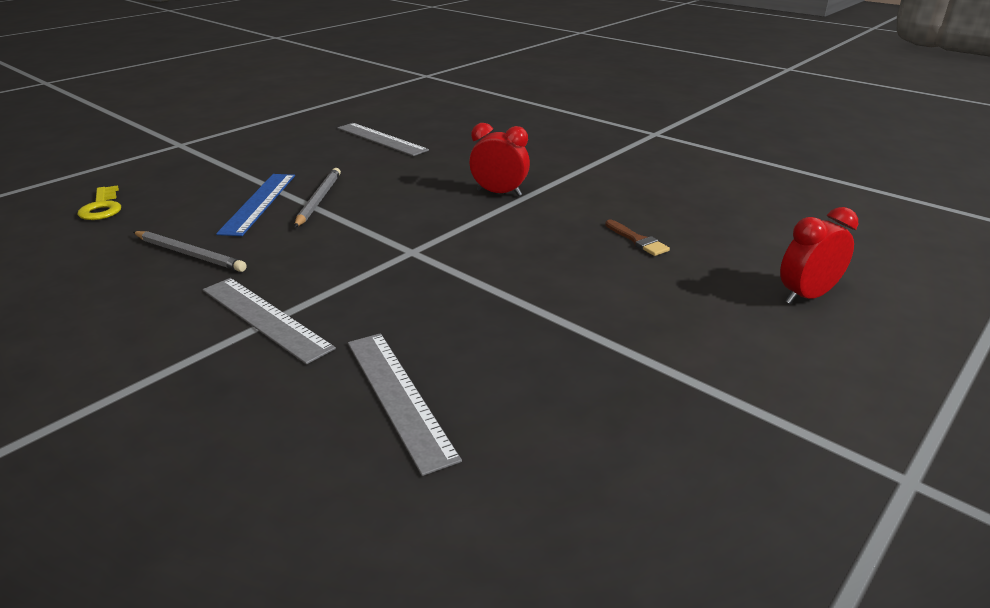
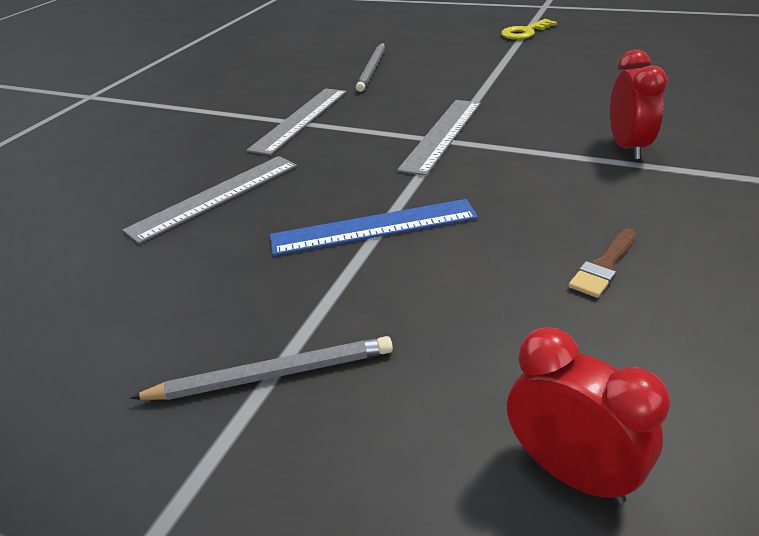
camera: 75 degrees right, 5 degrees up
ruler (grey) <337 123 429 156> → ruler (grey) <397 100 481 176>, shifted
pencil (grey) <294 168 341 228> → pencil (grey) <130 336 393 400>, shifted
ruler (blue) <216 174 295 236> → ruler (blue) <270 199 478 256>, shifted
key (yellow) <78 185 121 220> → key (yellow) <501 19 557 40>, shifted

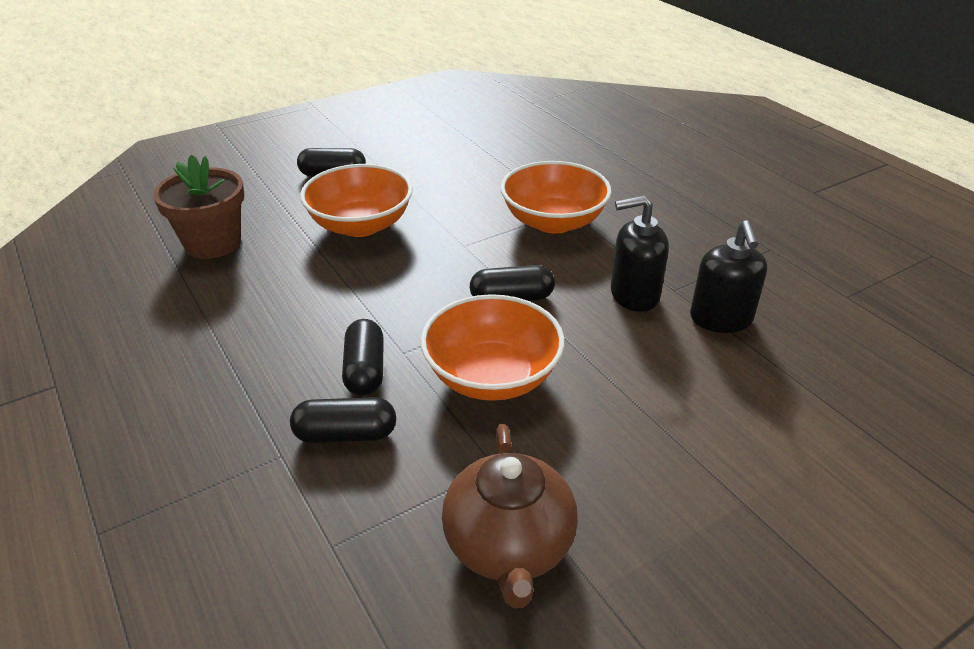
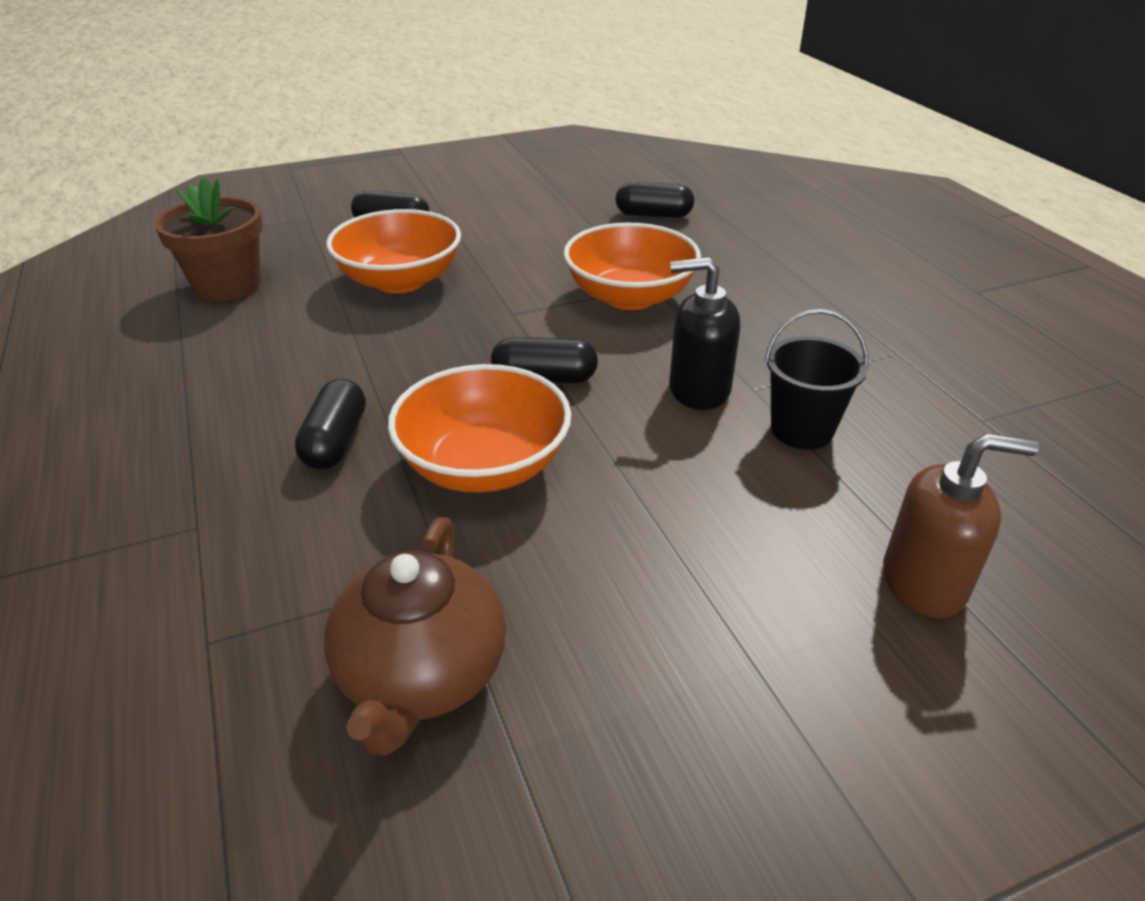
camera: 10 degrees right, 0 degrees up
soap dispenser (black) <690 220 767 333> → bucket (black) <764 309 868 449>
capsule (black) <290 397 396 443> → capsule (black) <616 182 694 218>, shifted
- → soap dispenser (brown) <883 433 1039 618>

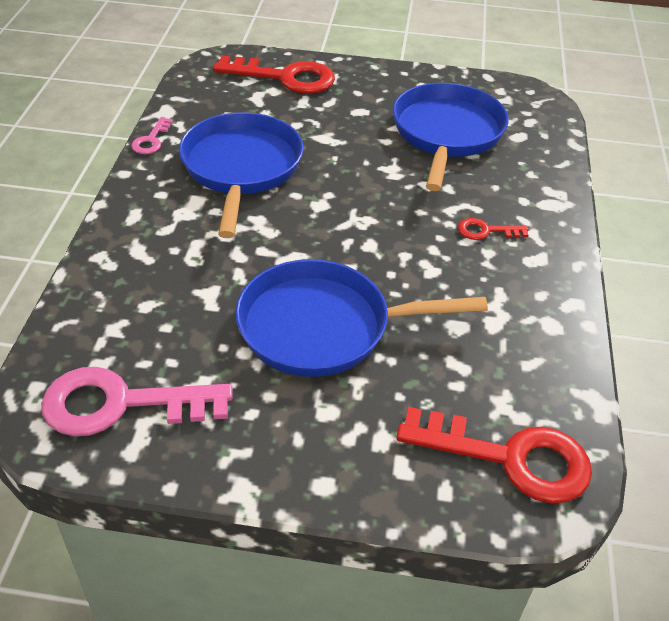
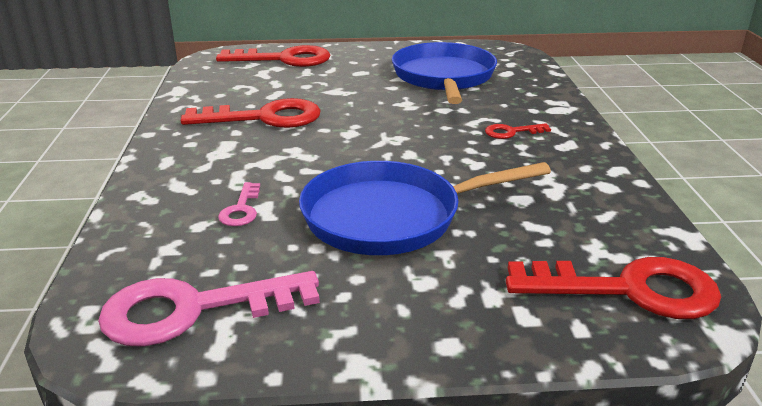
camera: 10 degrees left, 15 degrees down
pan (blue) <179 112 303 238> → key (red) <181 98 321 128>
key (pink) <132 117 173 154> → key (pink) <218 182 260 226>, shifted

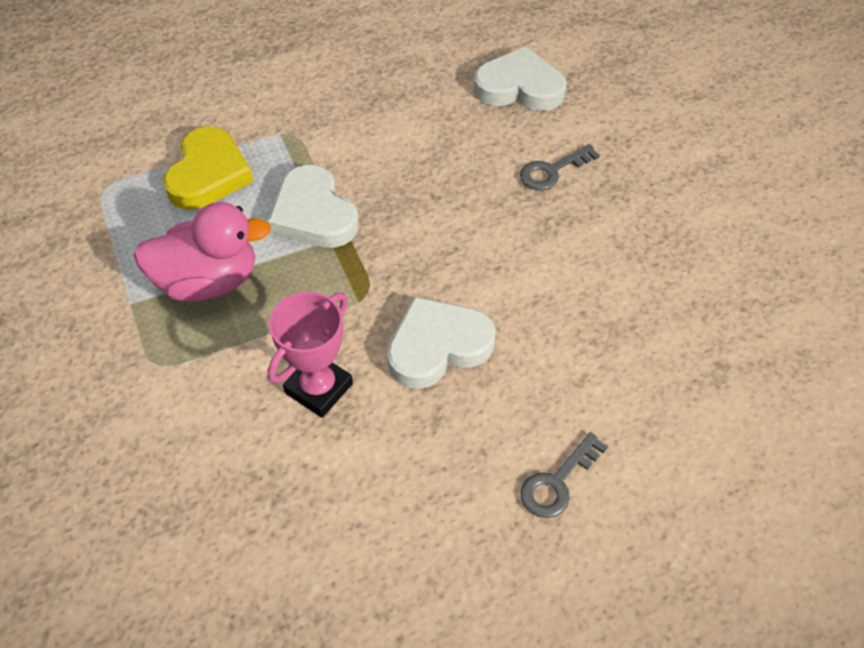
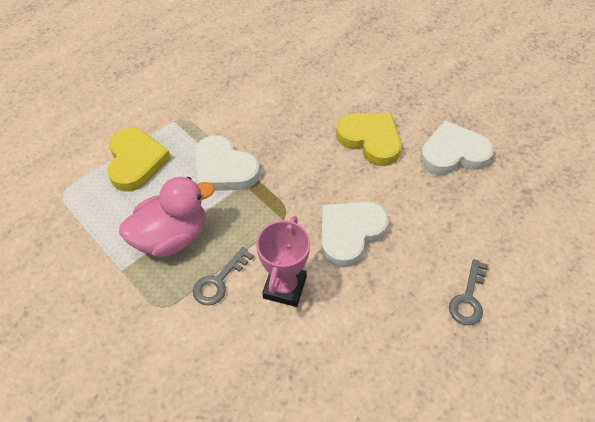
camera: 20 degrees left, 0 degrees up
heart (white) <474 47 567 111> → heart (white) <420 121 494 175>, shifted
key (grey) <520 144 600 190> → key (grey) <193 247 254 305>, shifted
- → heart (yellow) <336 113 401 166>

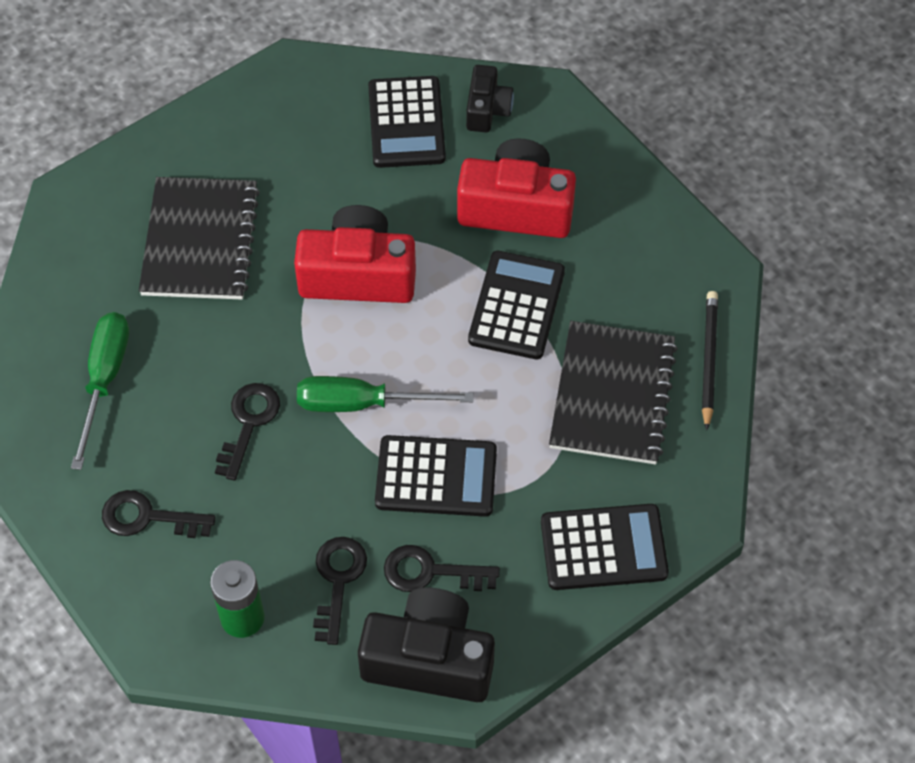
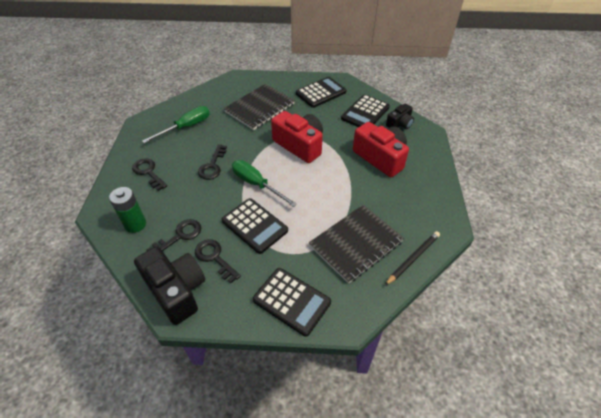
camera: 40 degrees right, 10 degrees down
calculator (black) <468 251 565 359> → calculator (black) <296 77 347 108>, shifted
key (black) <215 383 280 481> → key (black) <198 144 227 180>, 135 degrees clockwise

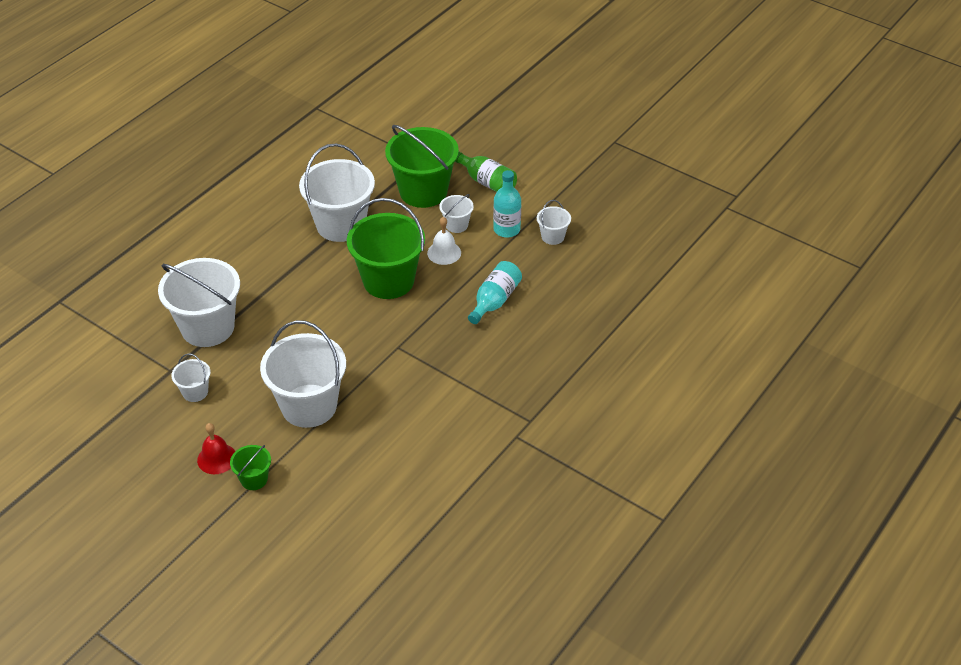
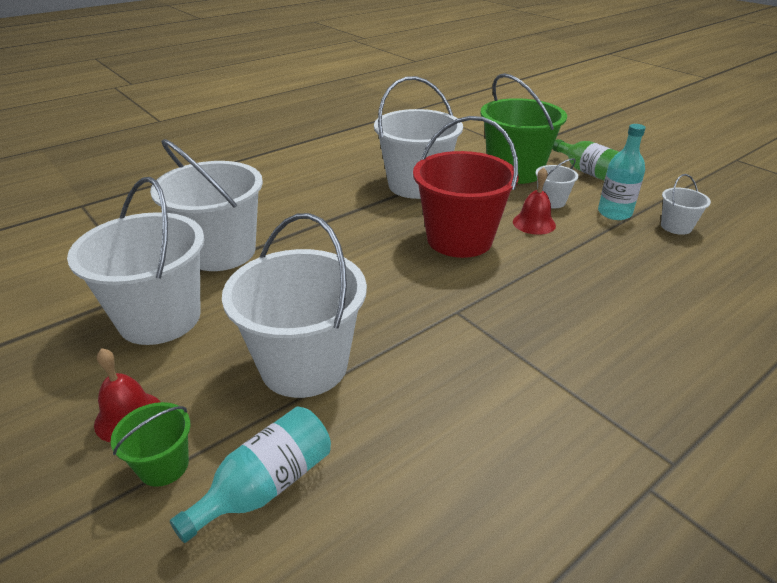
camera: 15 degrees right, 10 degrees down
bucket (green) <347 198 425 299> → bucket (red) <413 116 519 258>
bell (white) <427 217 461 265> → bell (red) <513 167 556 235>
bottle (turquoise) <468 261 522 324> → bottle (turquoise) <170 407 331 543>, shifted
bucket (white) <171 353 211 402> → bucket (white) <67 177 204 345>, x2.16

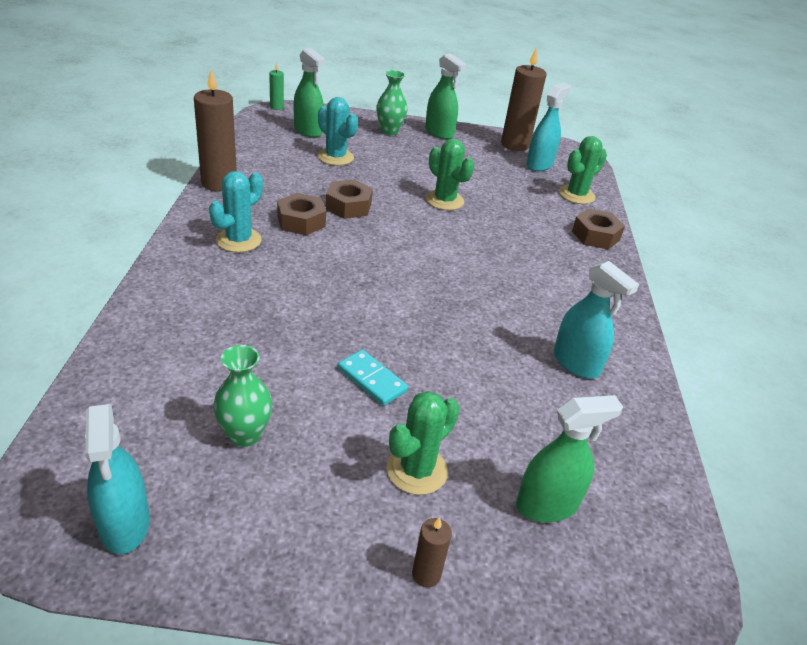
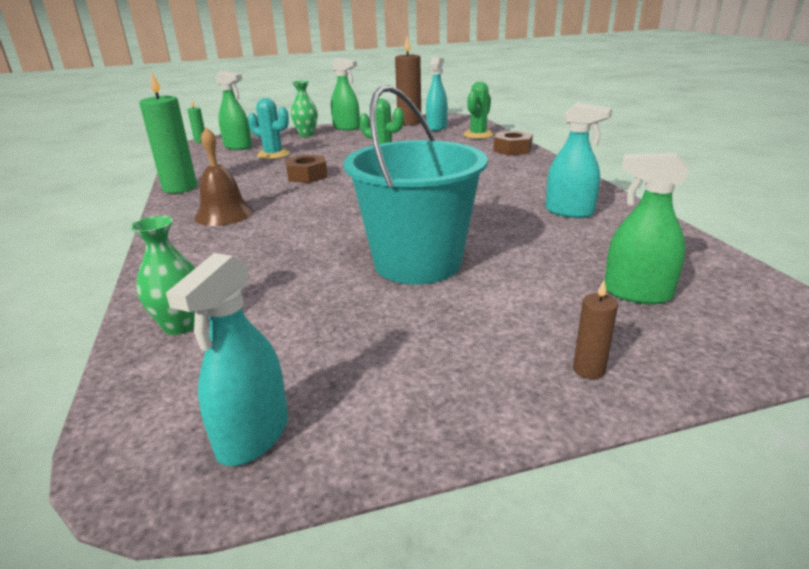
camera: 15 degrees left, 10 degrees down
candle (brown) <194 69 237 191> → candle (green) <139 71 197 193>
cactus (turquoise) <209 171 263 253> → bell (brown) <194 127 254 226>
nut (brown) <277 193 326 235> → -
vase (green) <213 345 272 447> → vase (green) <130 216 195 335>, shifted
domino (turquoise) <338 350 408 406> → bucket (turquoise) <343 85 488 284>
cactus (green) <386 391 460 495> → -
spray bottle (green) <516 395 623 522> → spray bottle (green) <605 153 689 304>, 120 degrees counterclockwise
spray bottle (turquoise) <85 404 150 554> → spray bottle (turquoise) <166 253 288 466>, 60 degrees clockwise

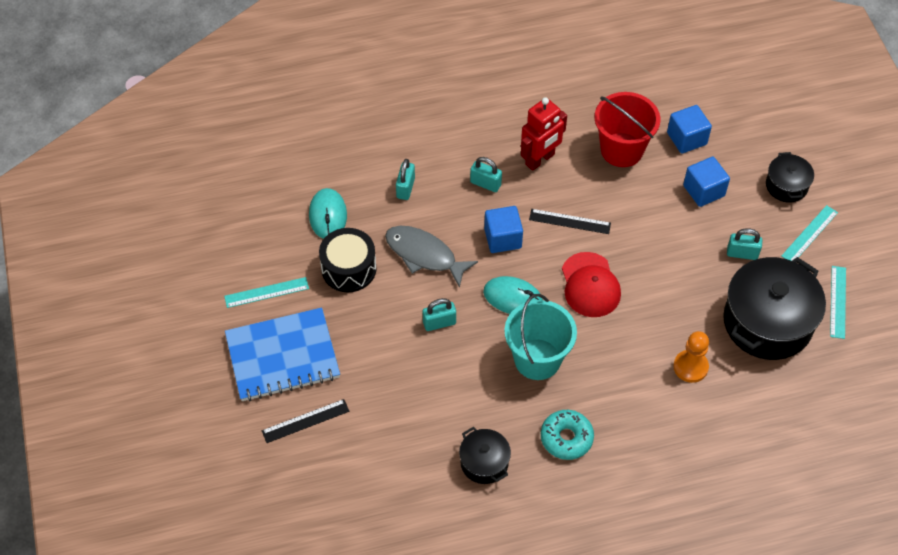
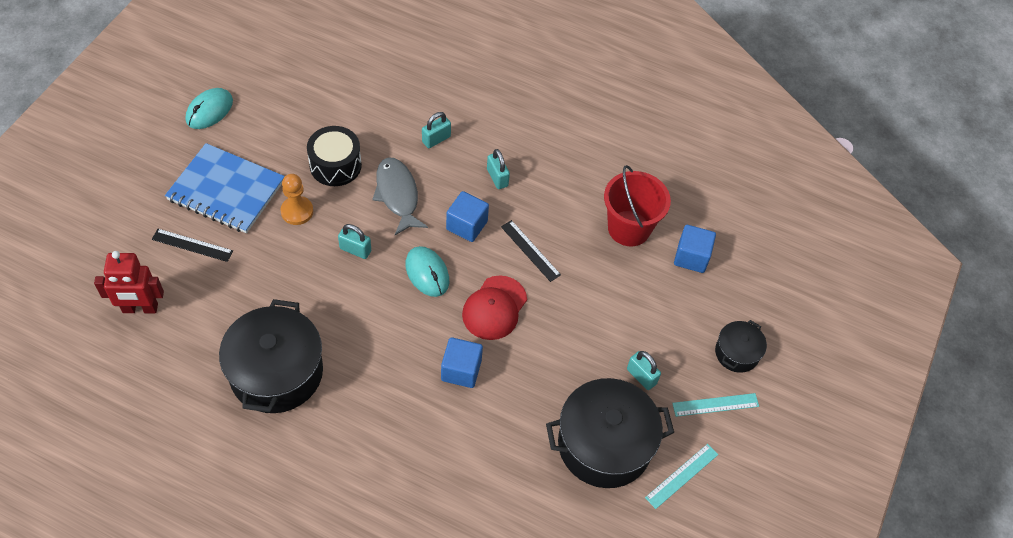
camera: 35 degrees right, 0 degrees up
robot (red) <521 97 567 171> → robot (red) <94 251 164 313>, shifted
cube (blue) <683 157 730 207> → cube (blue) <441 337 483 388>, shifted
mouse (turquoise) <309 188 347 239> → mouse (turquoise) <186 88 233 129>, shifted
ruler (turquoise) <224 277 309 308> → -
bucket (turquoise) <504 294 577 380> → -
pawn (orange) <673 331 709 383> → pawn (orange) <280 174 313 225>, shifted
donut (turquoise) <541 410 594 460> → -
pot (black) <459 427 511 484> → pot (black) <219 299 323 413>, x1.98

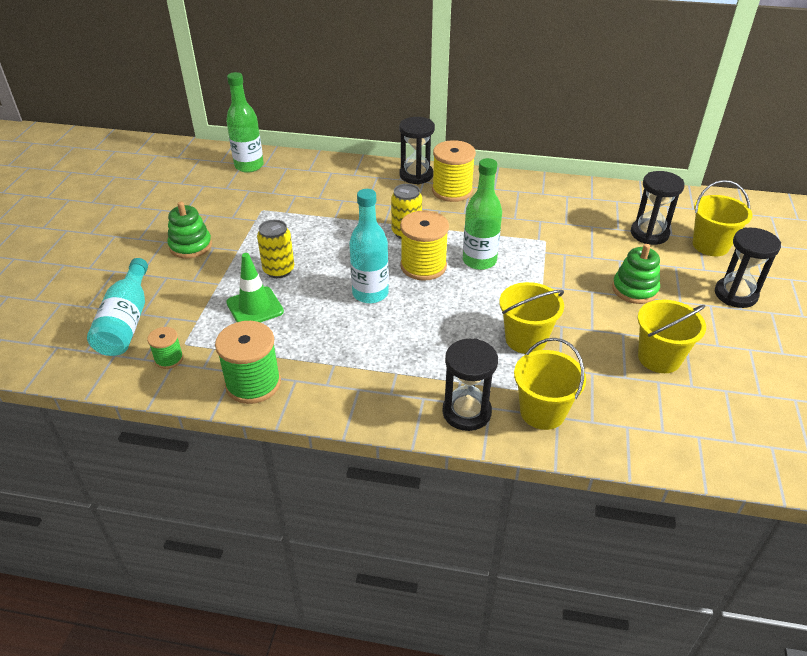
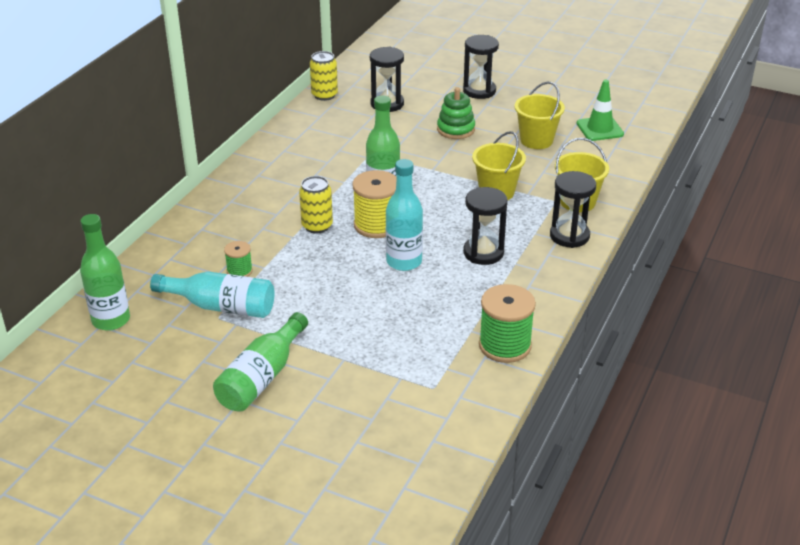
camera: 75 degrees left, 5 degrees down
hourglass (black) <399 117 435 184> → hourglass (black) <463 187 508 265>, shifted
spool (yellow) <432 140 476 202> → -
bucket (yellow) <692 180 753 256> → -
stacking toy (green) <167 201 212 259> → bottle (green) <213 312 308 412>
can (yellow) <257 220 294 278> → can (yellow) <310 51 338 101>, shifted
traffic cone (green) <226 253 284 323> → traffic cone (green) <577 80 624 141>, shifted
bottle (turquoise) <87 258 148 356> → bottle (turquoise) <150 272 274 318>, shifted
spool (green) <147 327 184 369> → spool (green) <224 241 253 277>, shifted

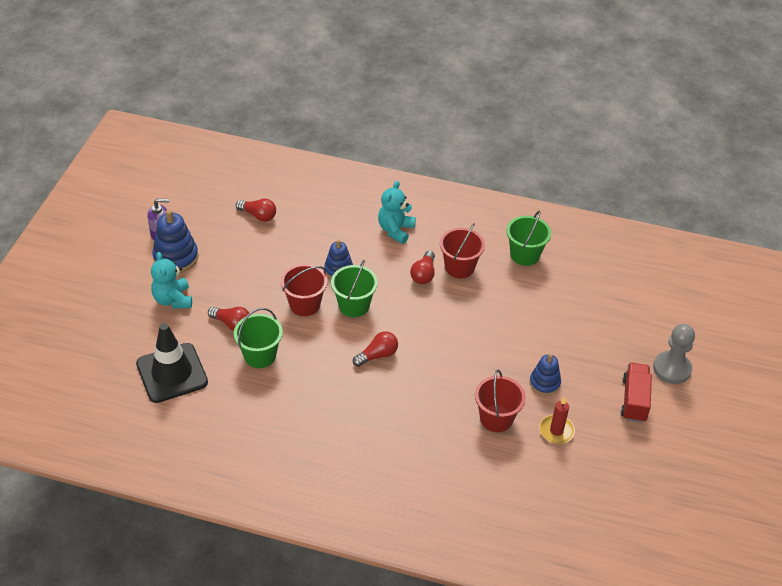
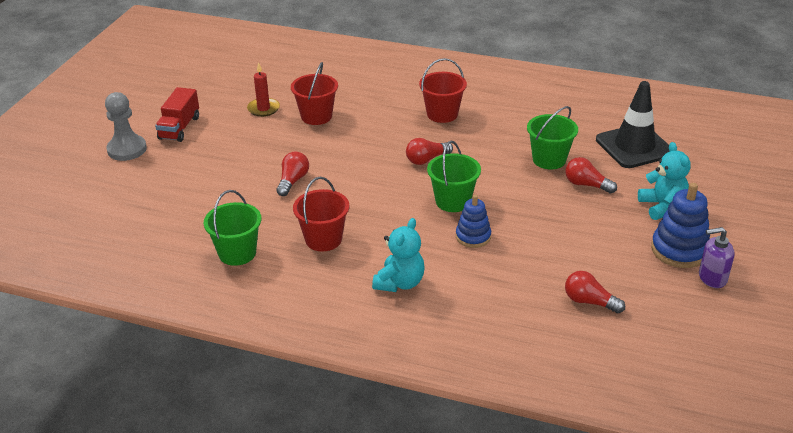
camera: 175 degrees left, 10 degrees down
light bulb (red) <410 251 435 284> → light bulb (red) <277 152 309 196>, shifted
bucket (red) <281 264 328 316> → bucket (red) <419 58 467 123>, shifted
stacking toy (blue) <529 354 561 396> → -

